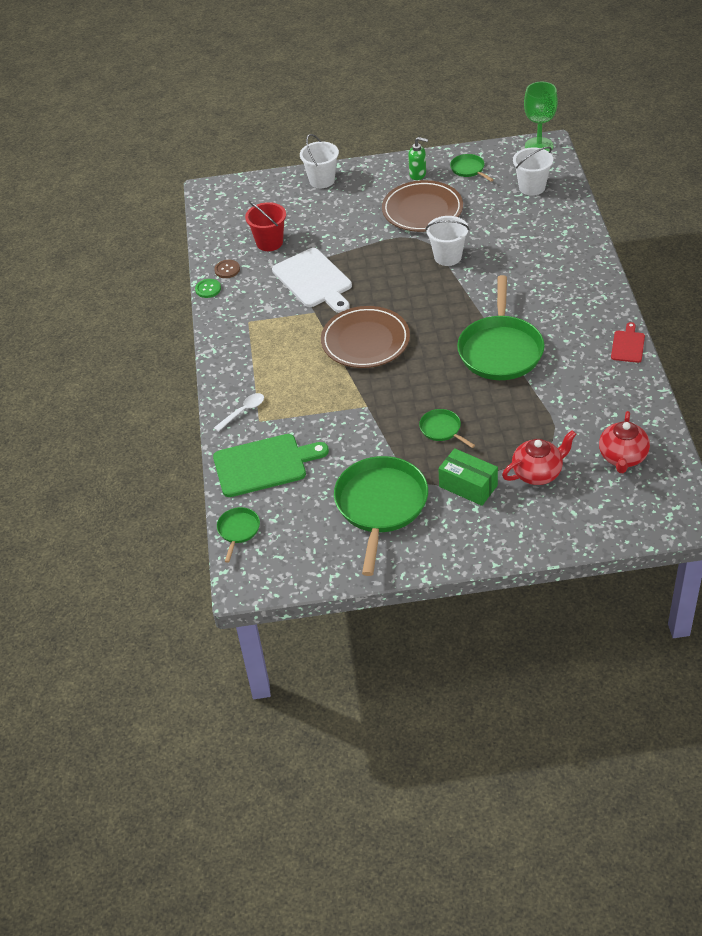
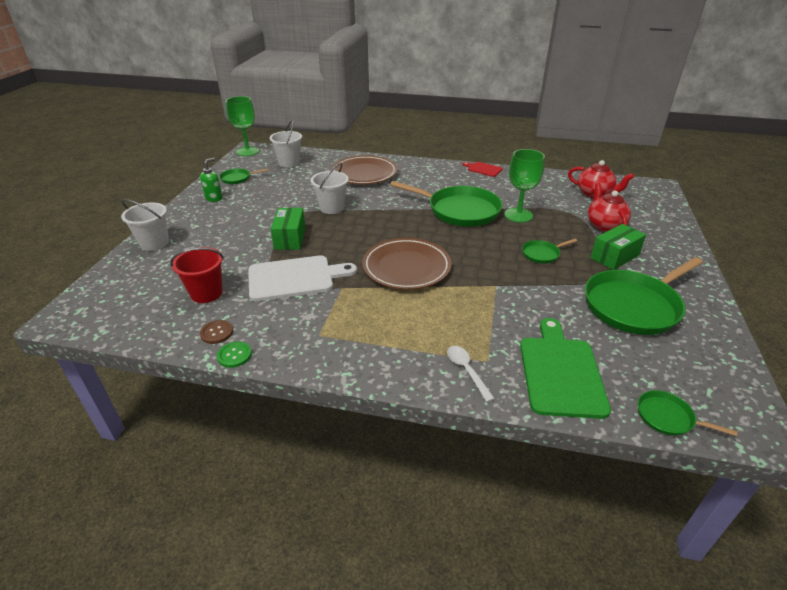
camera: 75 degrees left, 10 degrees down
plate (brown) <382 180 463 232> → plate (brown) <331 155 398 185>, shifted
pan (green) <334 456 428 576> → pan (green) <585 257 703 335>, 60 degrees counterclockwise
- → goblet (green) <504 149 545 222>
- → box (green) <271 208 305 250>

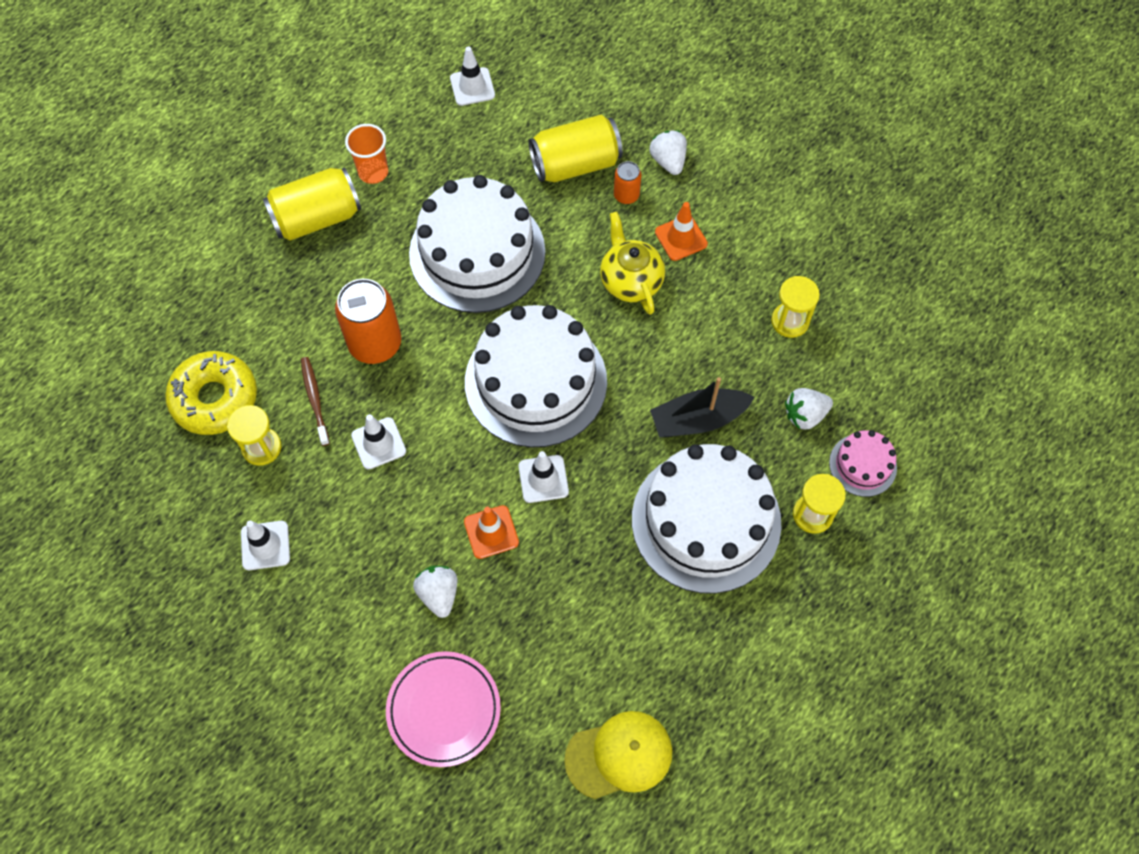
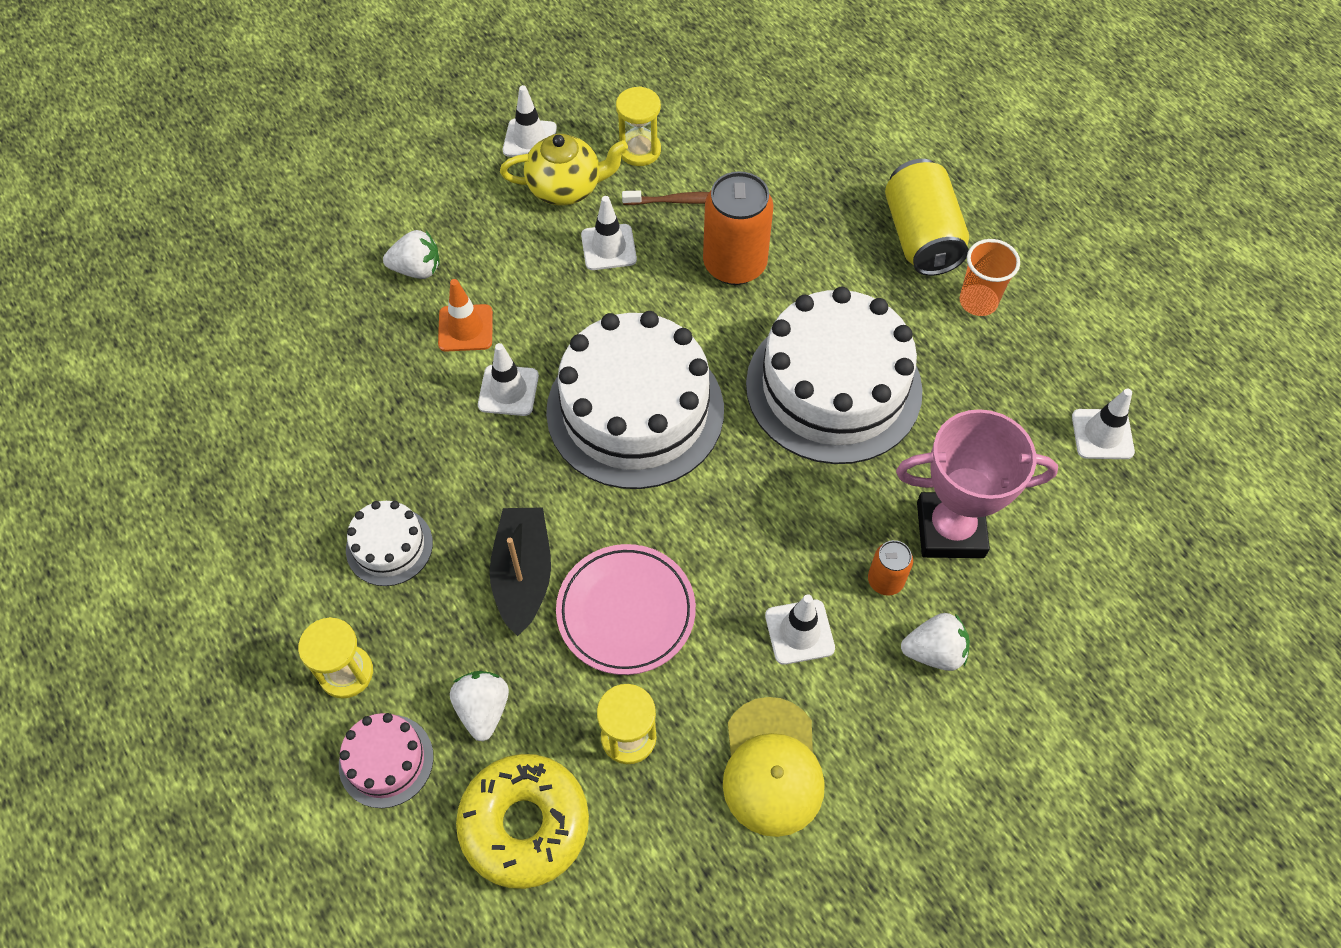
camera: 105 degrees right, 5 degrees down
can (yellow) <528 115 623 182> → trophy (pink) <896 409 1058 558>
traffic cone (orange) <655 202 708 261> → traffic cone (white) <765 594 835 665>
teapot (yellow) <600 212 665 315> → teapot (yellow) <500 134 628 206>, shifted
donut (yellow) <165 351 257 435> → donut (yellow) <456 754 589 889>, shifted
cake (white) <632 444 782 594> → cake (white) <346 501 433 586>, x0.46
plate (pink) <386 651 501 767> → plate (pink) <556 544 696 675>, shifted
cap (yellow) <564 711 672 799> → cap (yellow) <723 697 825 837>, shifted

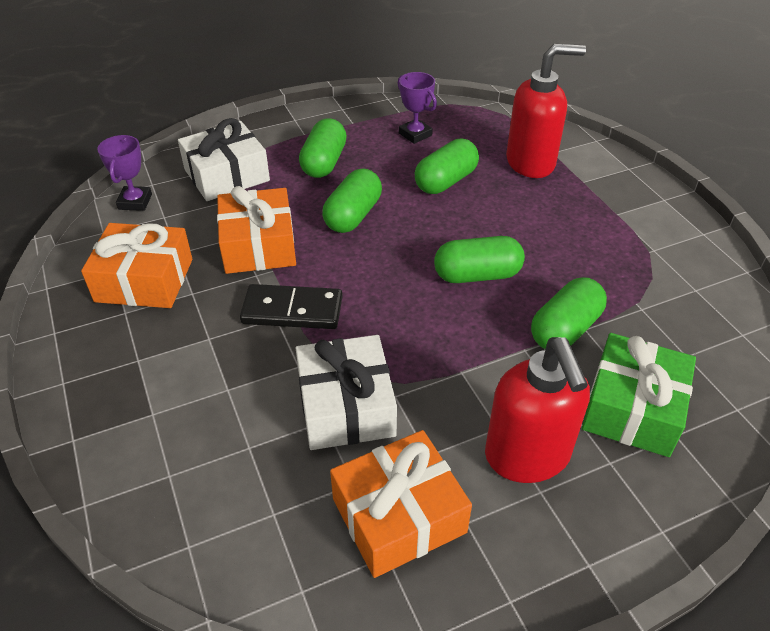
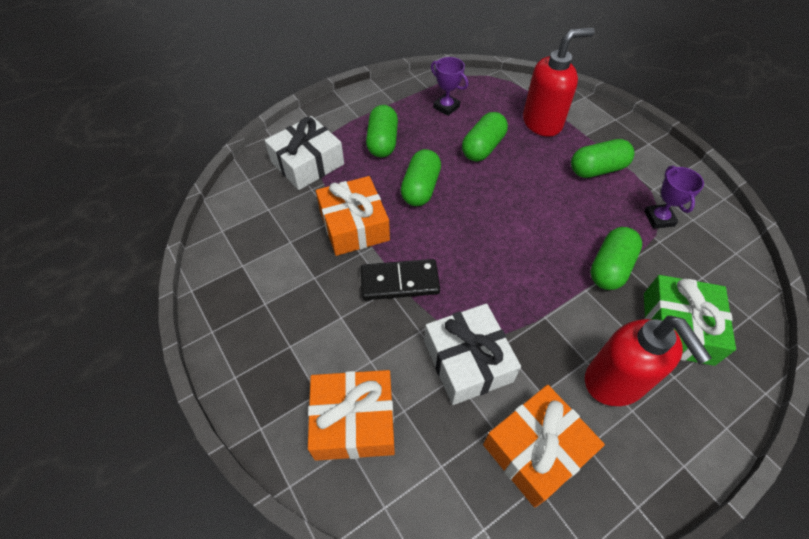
camera: 10 degrees left, 10 degrees up
trophy (purple) <97 135 152 211> → trophy (purple) <644 165 704 229>, shifted
gift (orange) <81 223 192 308> → gift (orange) <308 370 395 461>, shifted
capsule (green) <434 236 525 283> → capsule (green) <571 139 635 178>, shifted

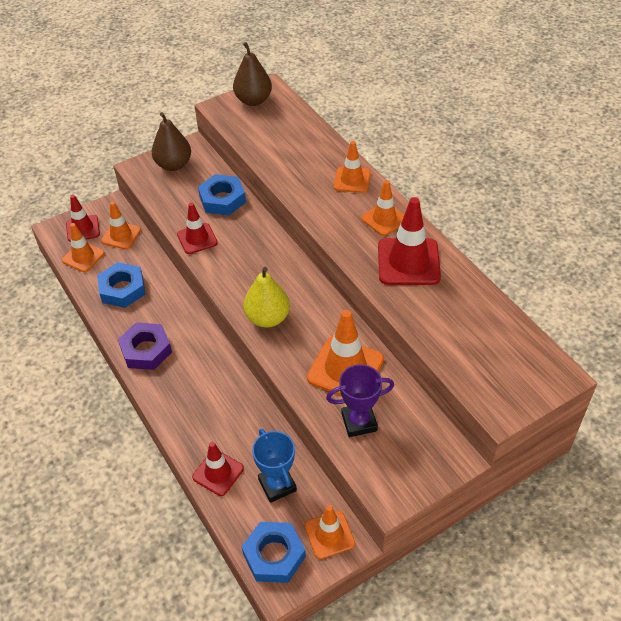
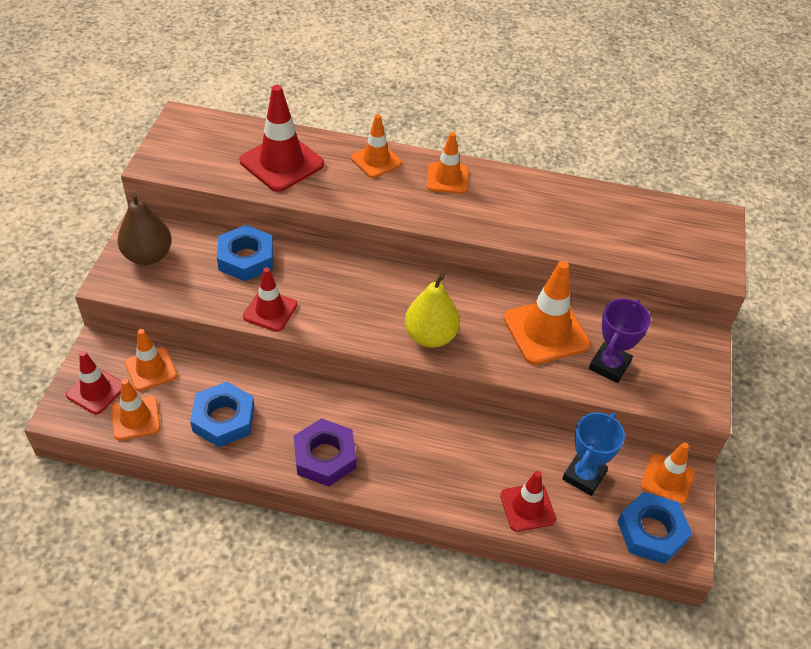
camera: 50 degrees left, 0 degrees up
pear (brown) <233 42 272 106> → -
traffic cone (red) <378 197 441 285> → traffic cone (red) <239 85 324 192>, shifted
trophy (blue) <252 429 297 503> → trophy (blue) <562 412 625 496>, 75 degrees counterclockwise

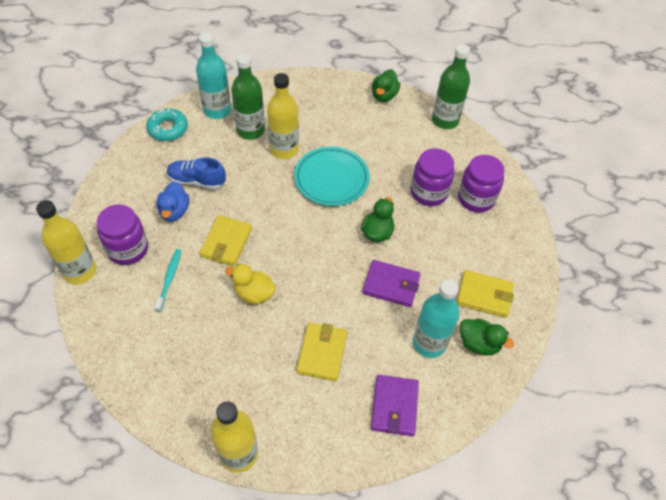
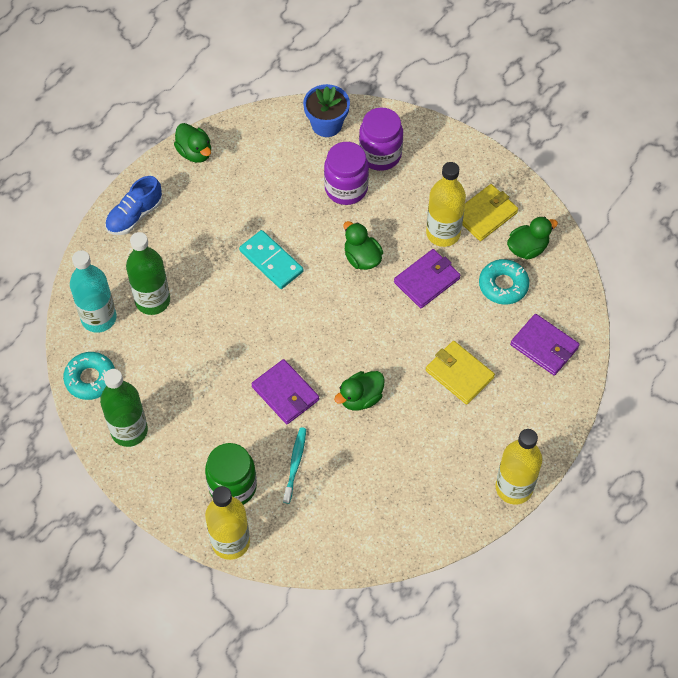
camera: 55 degrees left, 5 degrees up
bottle (green) <432 44 470 129> → bottle (green) <100 369 148 447>, shifted
bottle (yellow) <267 73 299 159> → bottle (yellow) <426 162 466 247>, shifted
plate (turquoise) <294 147 370 206> → domino (turquoise) <239 230 304 289>
shoe (blue) <167 157 226 189> → shoe (blue) <105 176 162 235>, shifted
duck (blue) <156 181 189 222> → -
jar (purple) <97 204 148 265> → jar (green) <205 443 257 505>
wallet (yellow) <199 215 252 266> → wallet (purple) <251 359 319 424>
toothbrush (turquoise) <154 249 181 312> → toothbrush (turquoise) <283 427 306 504>, 60 degrees clockwise
duck (yellow) <225 264 276 305> → duck (green) <334 371 385 411>
bottle (turquoise) <413 279 460 358> → donut (turquoise) <479 259 529 305>
- → flower pot (blue) <303 84 350 137>

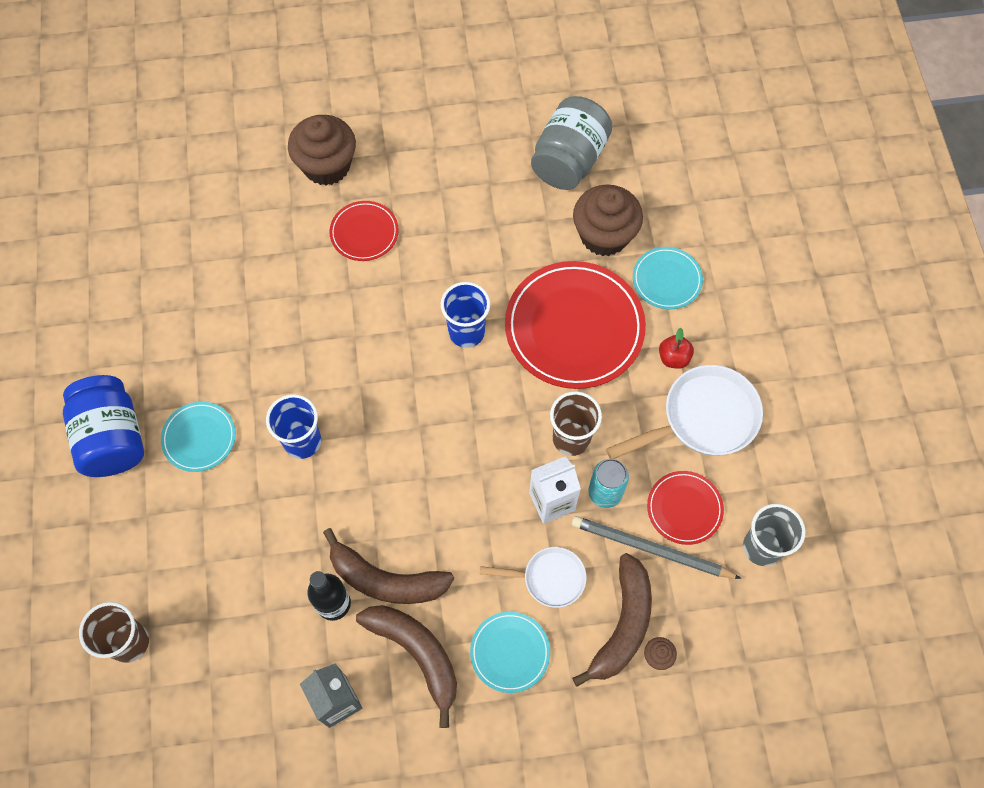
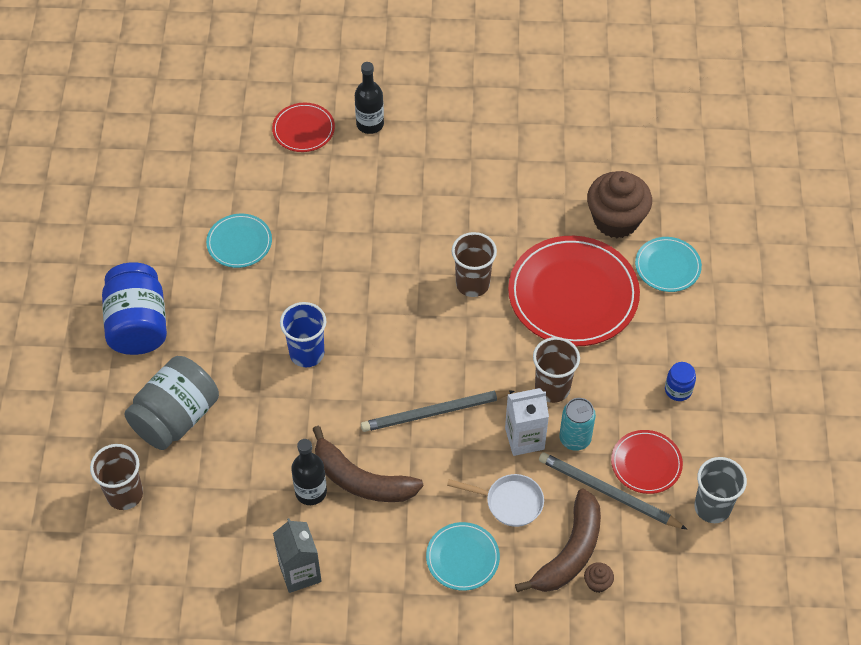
camera: 10 degrees right, 10 degrees down
jar (grey) <531 96 613 190> → jar (grey) <124 356 219 450>, shifted
cupcake (brown) <288 115 356 186> → bottle (black) <355 62 384 134>
plate (red) <329 201 399 261> → plate (red) <272 103 335 152>, shifted
cup (blue) <441 282 490 348> → cup (brown) <452 232 497 297>
apple (red) <659 328 694 369> → -
pan (white) <606 365 763 459> → jar (blue) <665 362 696 401>
plate (turquoise) <161 402 236 472> → plate (turquoise) <206 214 272 268>, shifted
banana (brown) <356 605 457 728> → -
- → pencil (grey) <361 390 514 432>

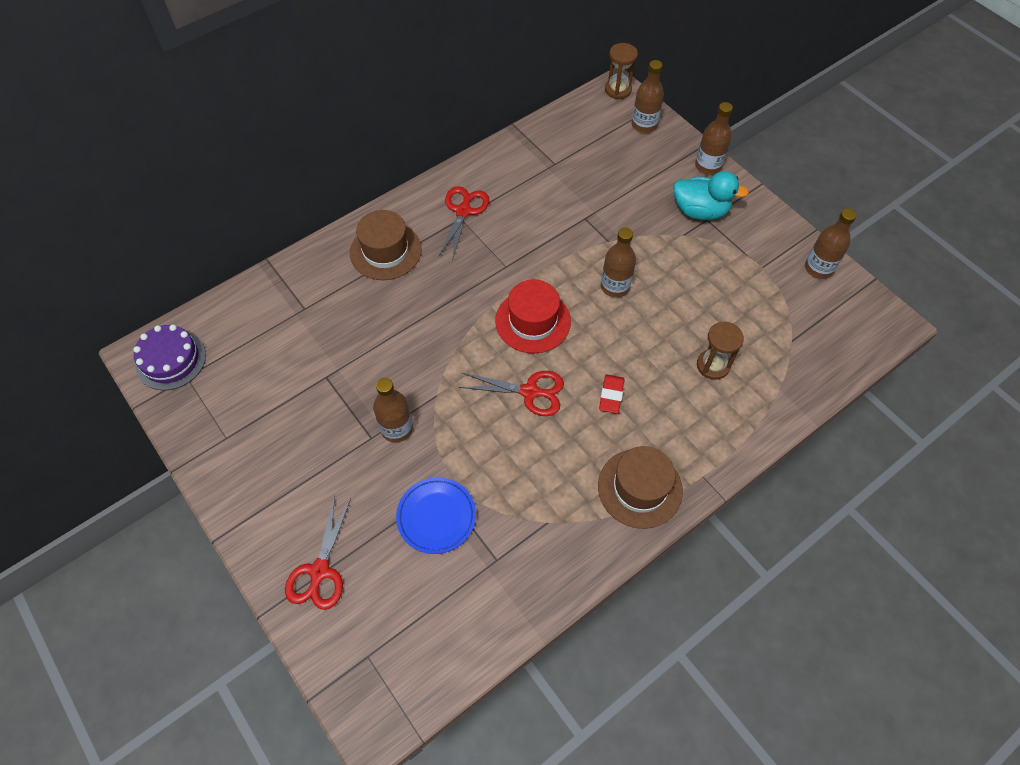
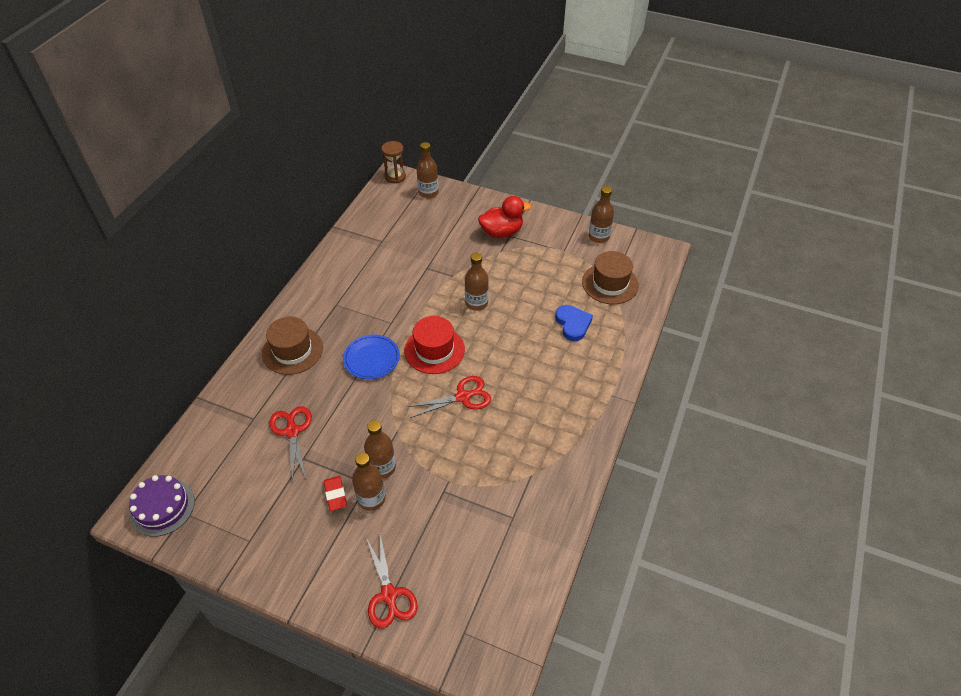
camera: 30 degrees left, 10 degrees down
bottle (brown) <695 102 733 175> → bottle (brown) <352 452 386 511>, shifted
duck (turquoise) <673 171 749 220> → duck (red) <478 196 532 238>
scissors (red) <438 186 489 258> → scissors (red) <269 406 312 482>, shifted
hourglass (brown) <697 322 744 380> → heart (blue) <555 305 593 341>
eraser (red) <599 375 624 413> → eraser (red) <324 476 347 511>, shifted
hat (brown) <598 446 683 529> → hat (brown) <582 251 639 305>, shifted
plate (blue) <396 477 476 554> → plate (blue) <343 334 400 379>, shifted

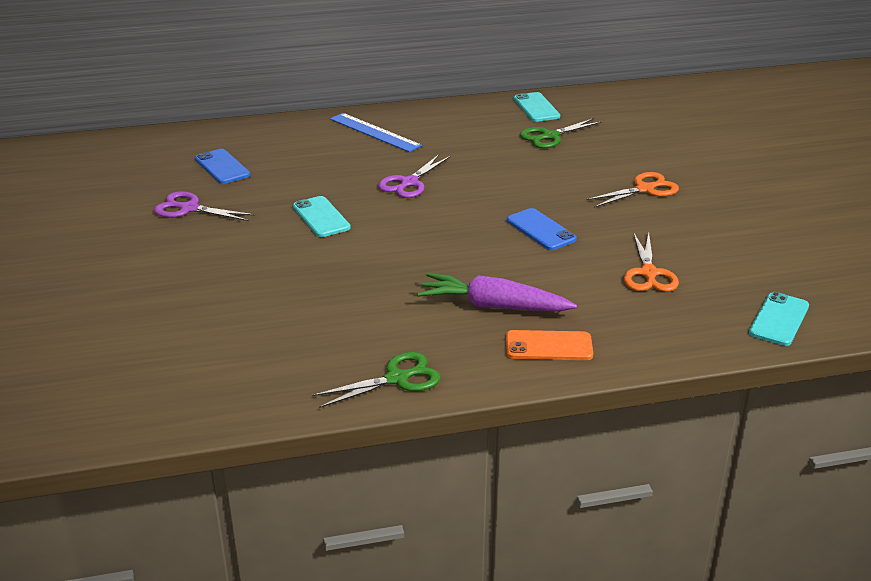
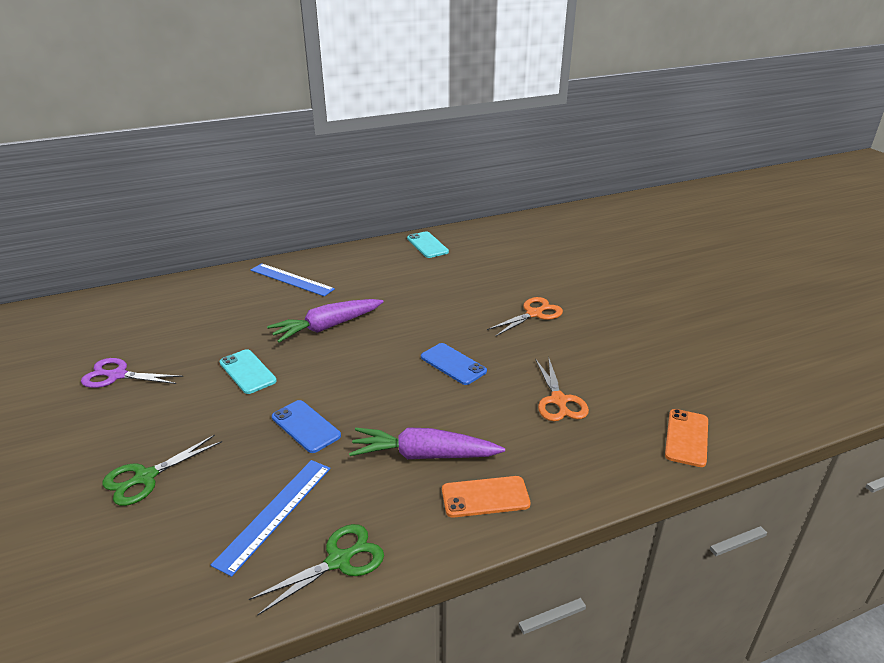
camera: 10 degrees left, 0 degrees up
scissors (green) <520 118 602 148> → scissors (green) <102 435 222 506>, shifted
phone (blue) <195 149 250 184> → phone (blue) <272 400 341 453>, shifted
scissors (purple) <378 155 450 198> → carrot (purple) <267 299 384 343>
phone (turquoise) <749 292 809 346> → phone (orange) <665 409 708 467>
- → ruler (blue) <211 460 331 577>

